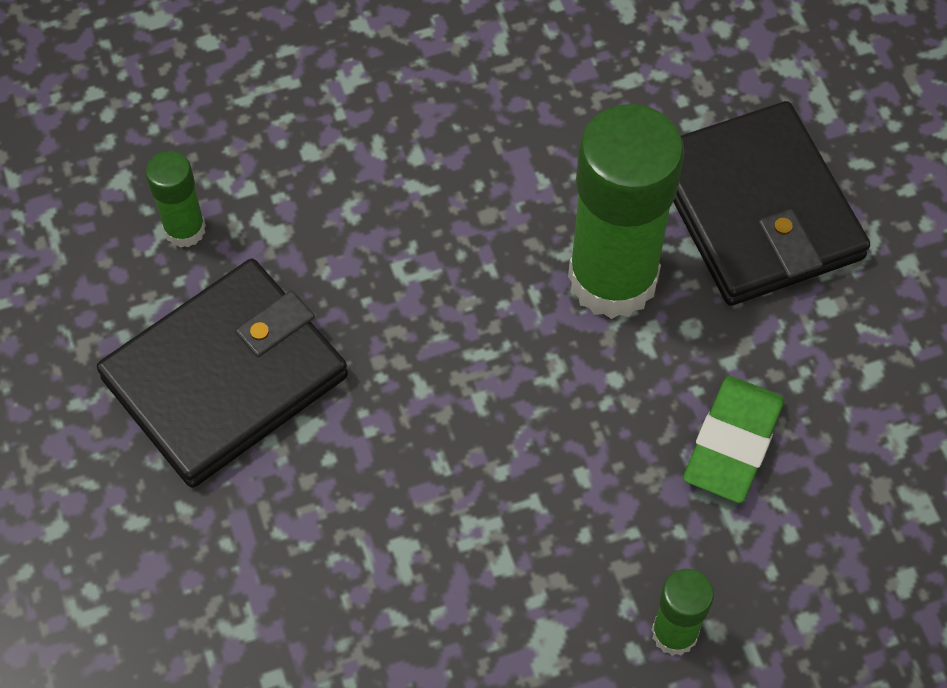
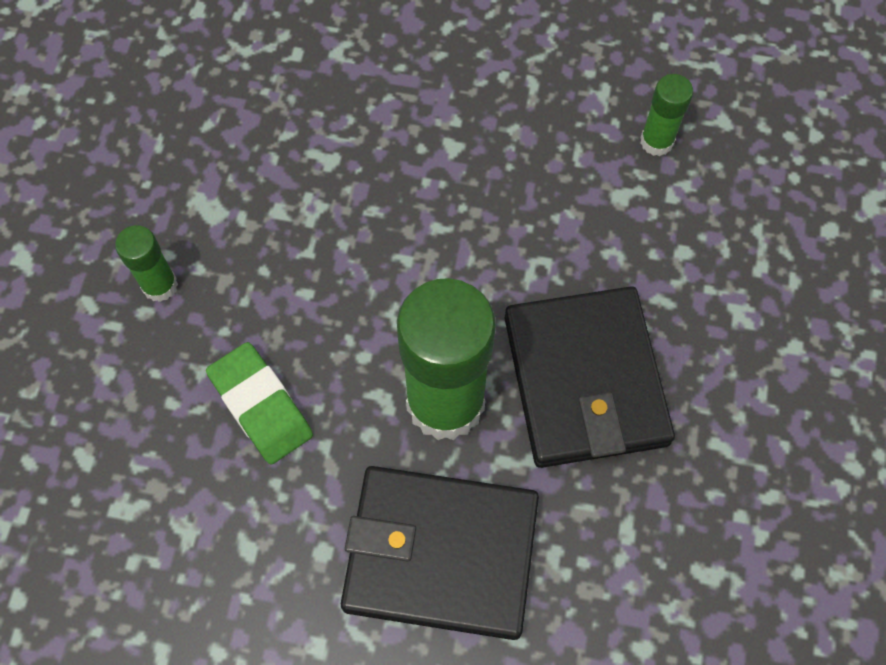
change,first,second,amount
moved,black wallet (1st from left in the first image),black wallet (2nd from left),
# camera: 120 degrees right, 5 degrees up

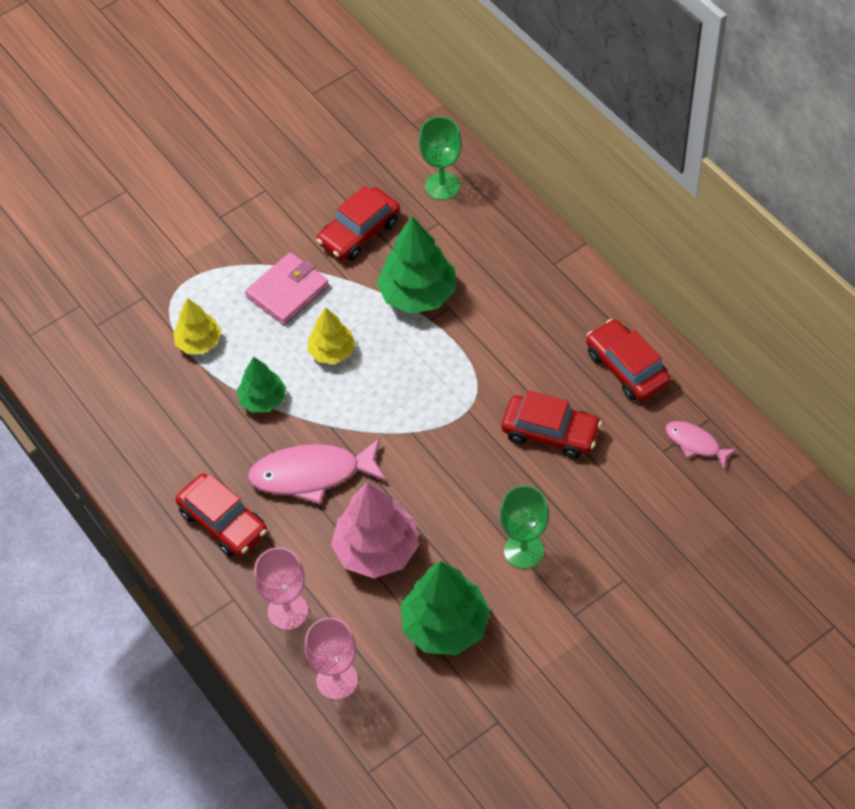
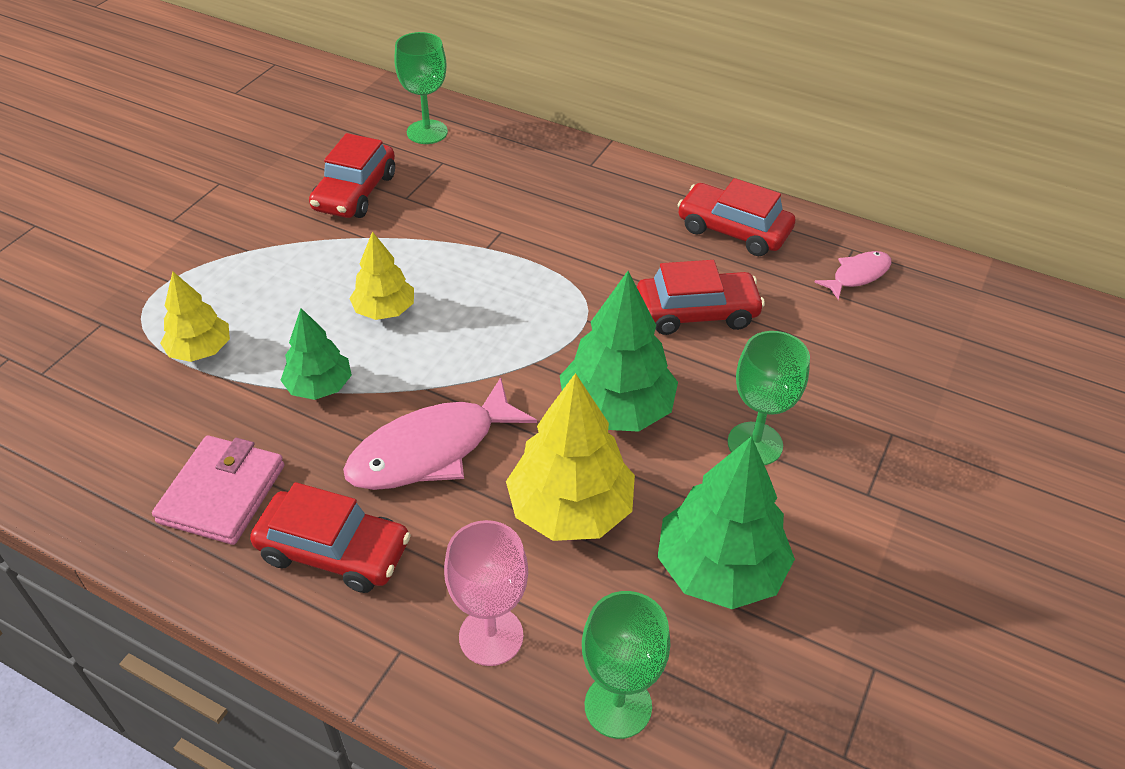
change,first,second,amount
moved,rose-pink wallet,,
recoloured,rose-pink fir tree,bright yellow fir tree (3rd from left),
moved,emerald fir tree (2nd from left),,
recoloured,rose-pink goblet (2nd from left),emerald goblet (2nd from left),
turned,rose-pink fish figure (2nd from left),,135 degrees clockwise
# camera: 30 degrees left, 10 degrees down

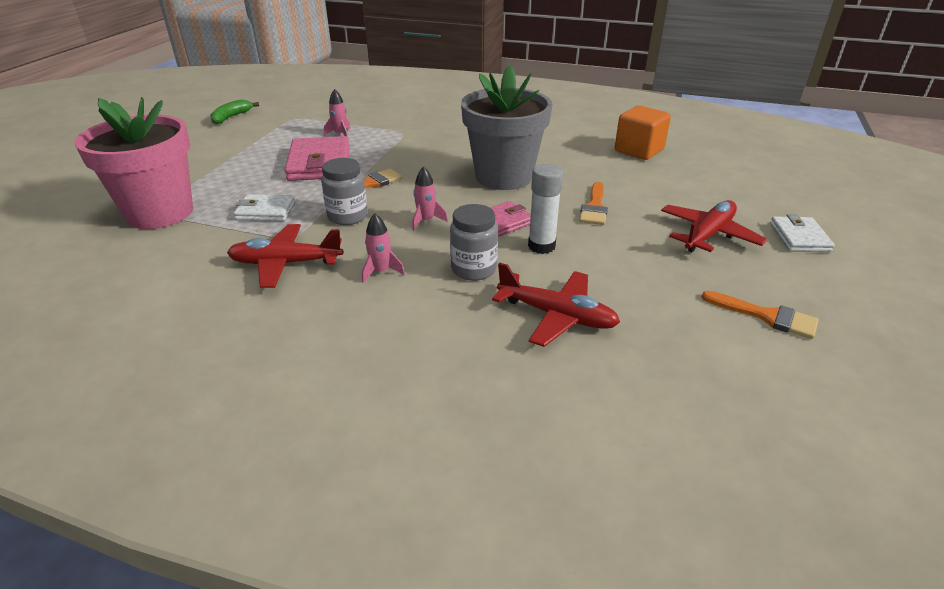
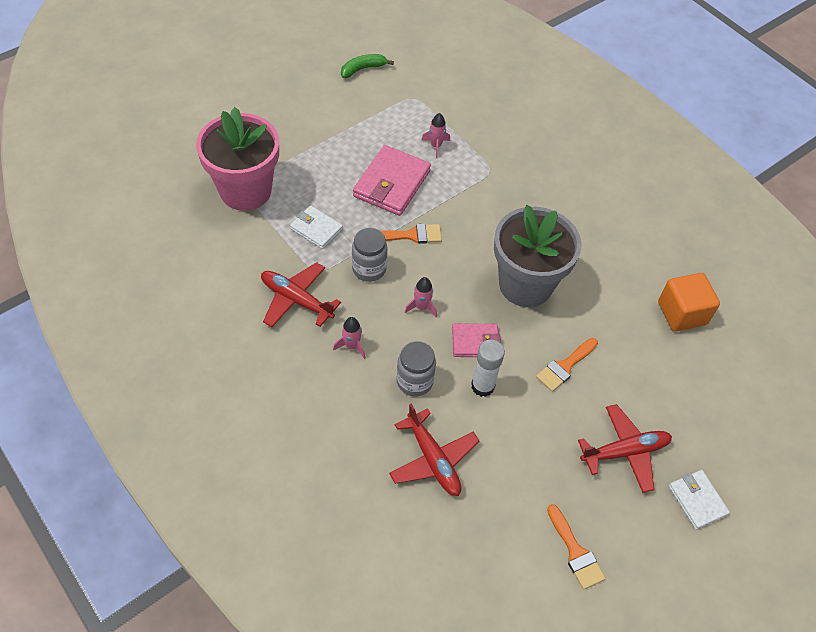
change,first,second,amount
turned,white wallet (2nd from left),,60 degrees counterclockwise
# camera: 30 degrees right, 20 degrees up

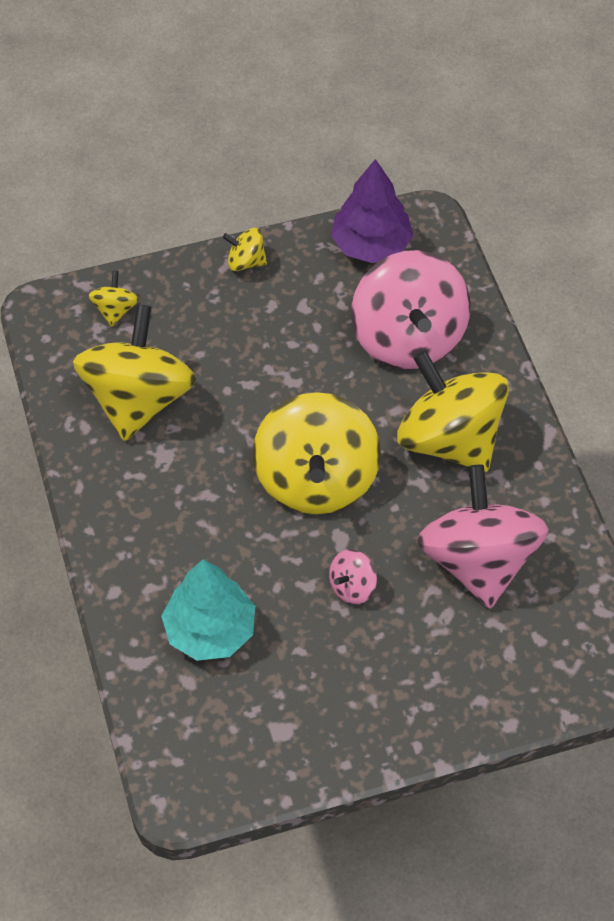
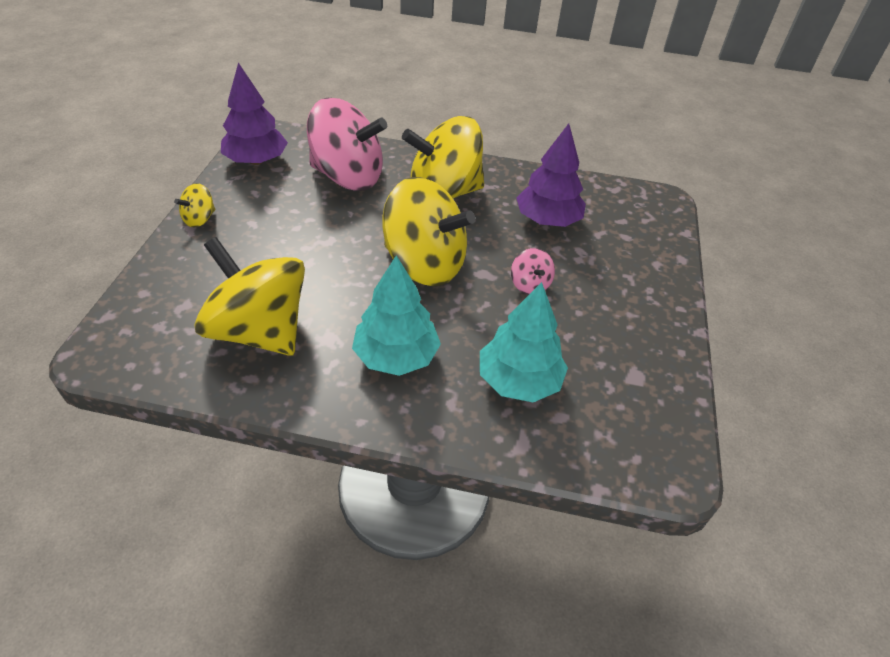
change,first,second,amount
added,,turquoise fir tree (1st from left),
replaced,rose-pink spinning top (3rd from left),royal purple fir tree (2nd from left),
removed,bright yellow spinning top (1st from left),,
# camera: 65 degrees left, 10 degrees down

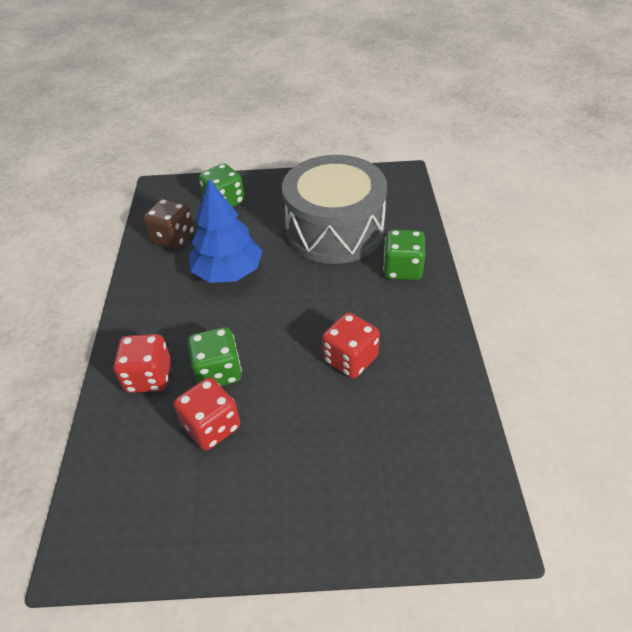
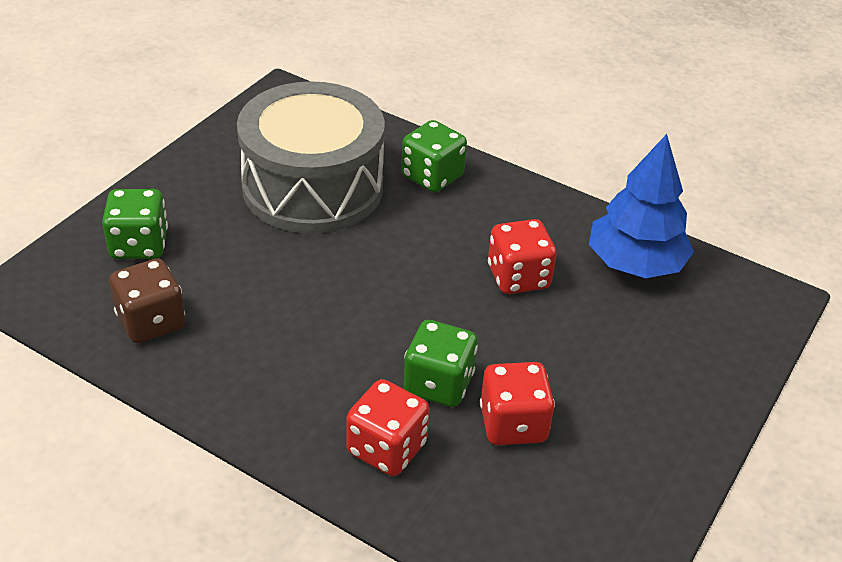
change,first,second,amount
moved,royal blue fir tree,,
# camera: 60 degrees left, 5 degrees down

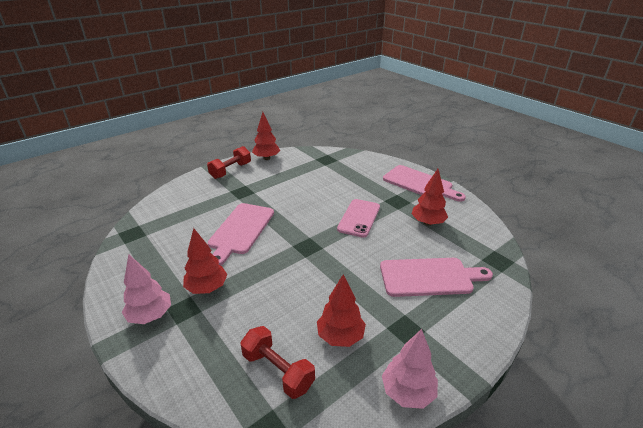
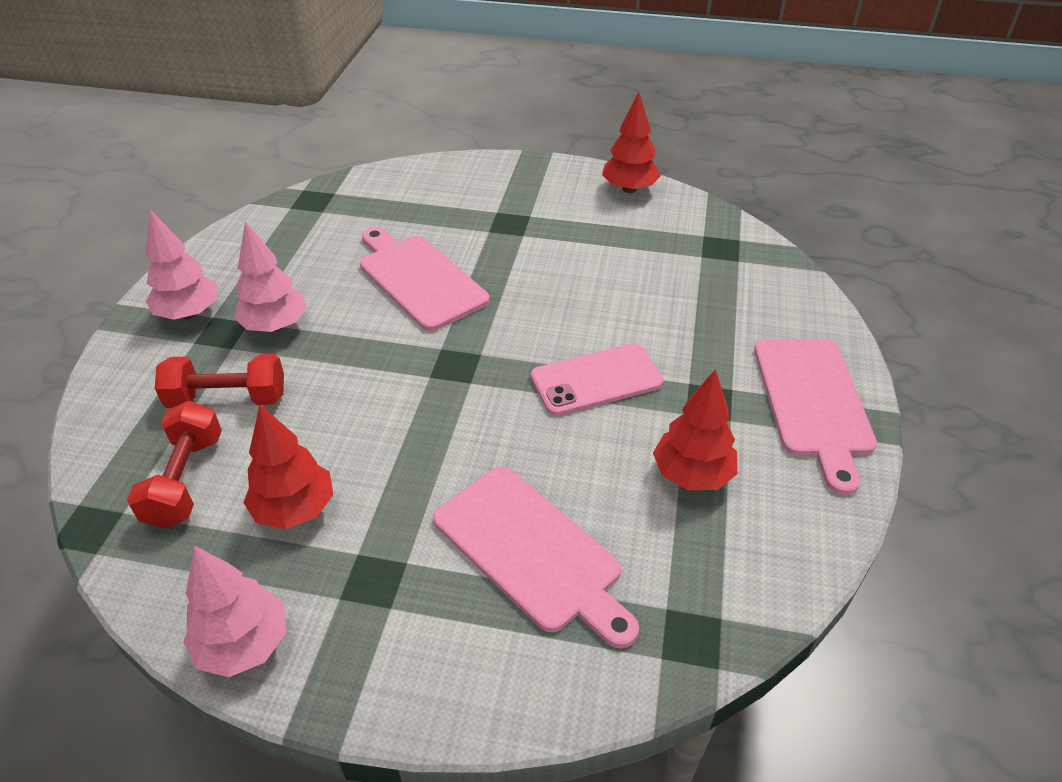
change,first,second,amount
moved,scarlet dumbbell (1st from left in the first image),scarlet dumbbell (2nd from left),
recoloured,scarlet fir tree (1st from left),rose-pink fir tree (3rd from left),
turned,rose-pink cutting board (1st from left),,75 degrees clockwise
# camera: 50 degrees right, 10 degrees up

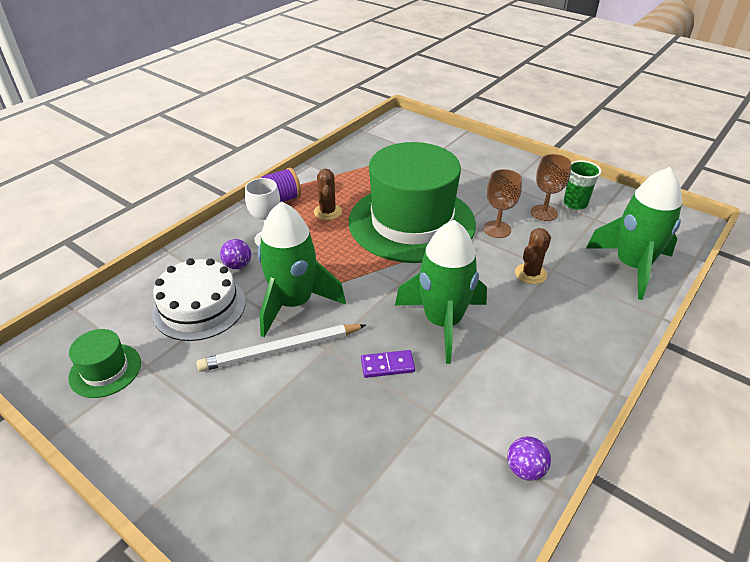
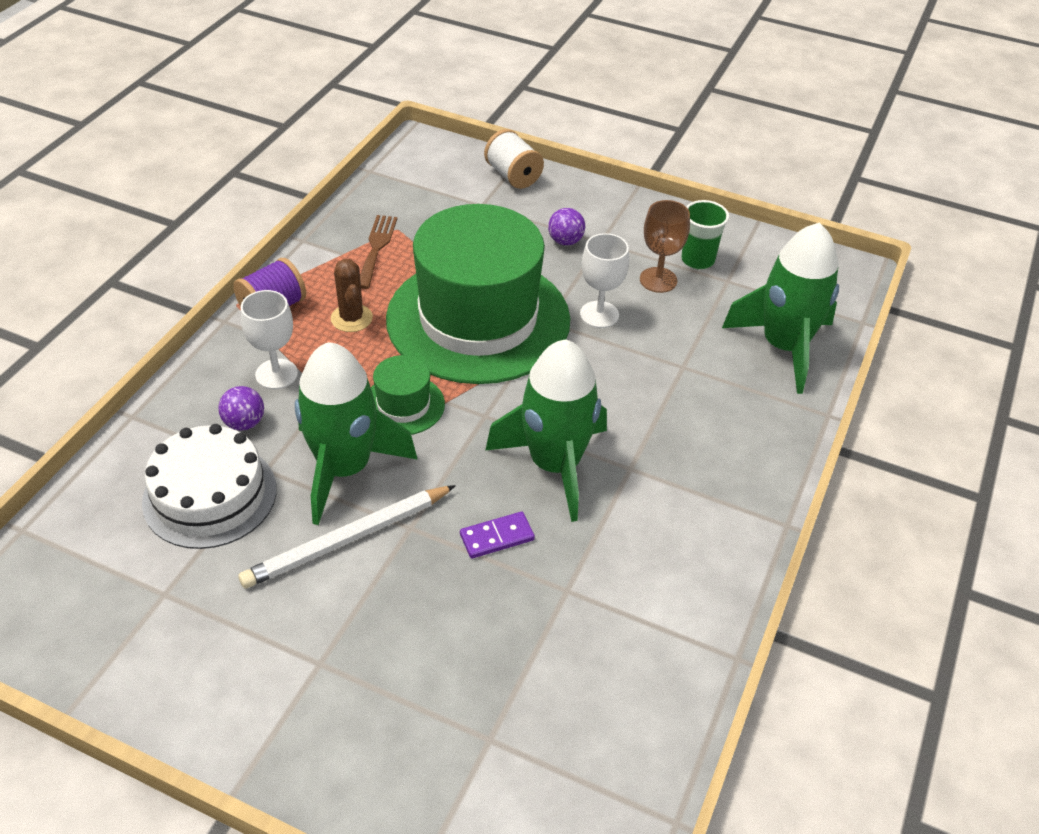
change,first,second,amount
added,,russet fork,
moved,emerald tall hat (1st from left),,
added,,white spool,
moved,royal purple ball (2nd from left),,
recoloured,russet goblet (1st from left),white goblet (2nd from left),
removed,russet prickly plant (2nd from left),,
# camera: 15 degrees left, 5 degrees up

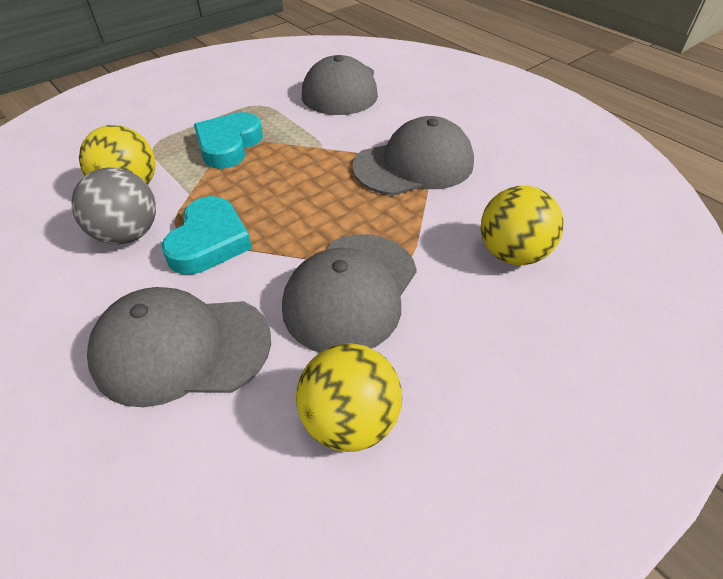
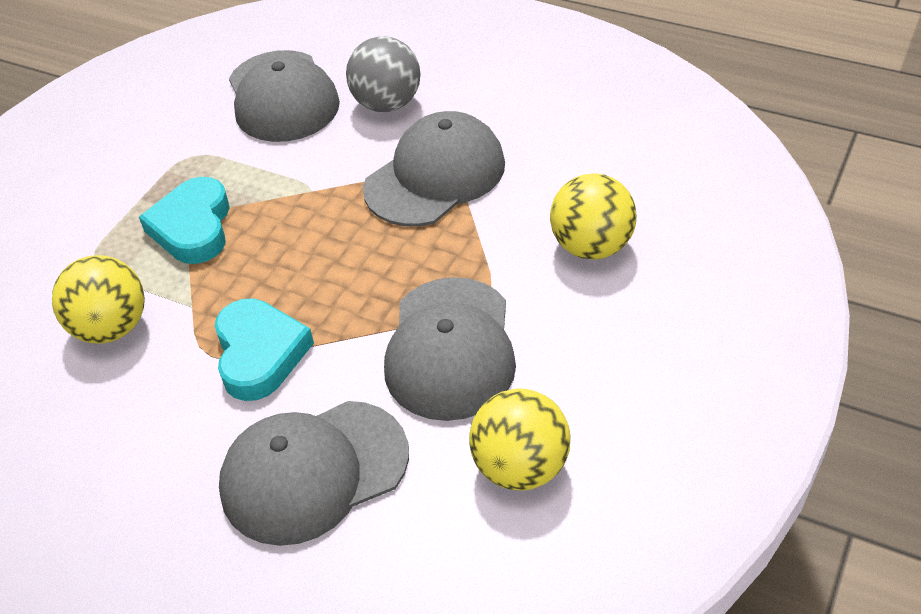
change,first,second,amount
moved,grey ball,,
# camera: 20 degrees left, 0 degrees up

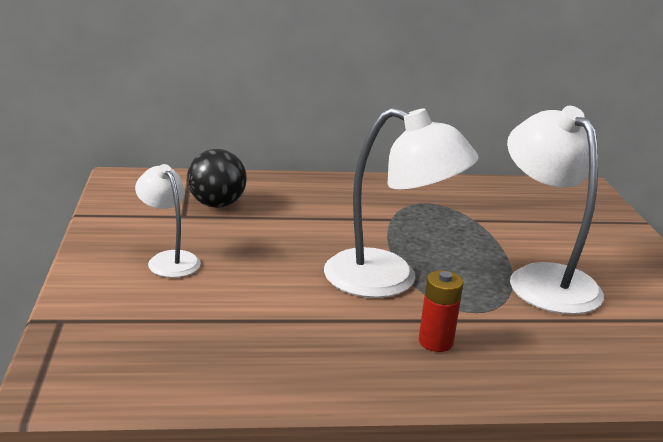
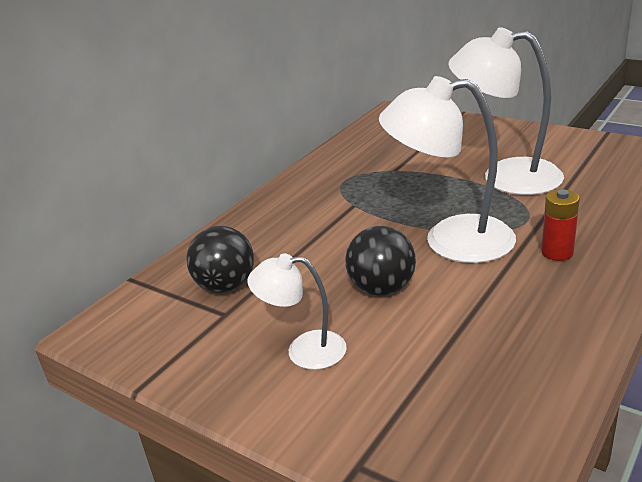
change,first,second,amount
added,,black ball (2nd from left),
turned,white lamp (2nd from left),,150 degrees counterclockwise
# camera: 45 degrees left, 5 degrees up

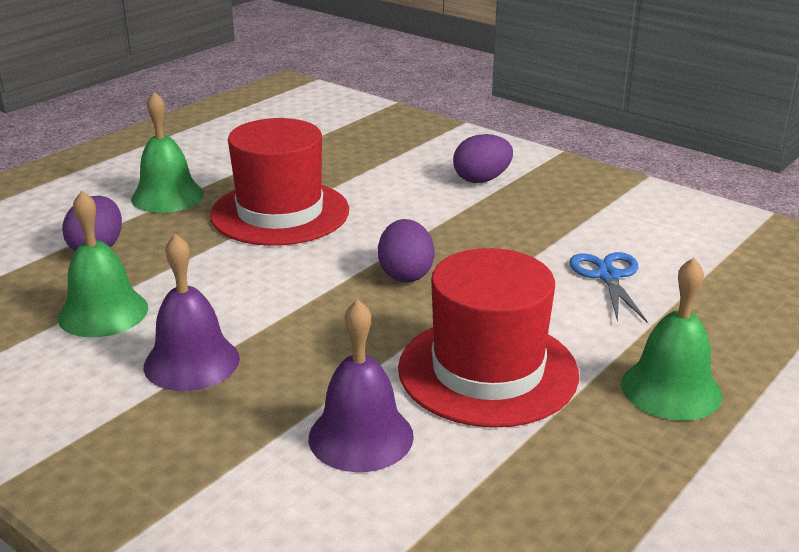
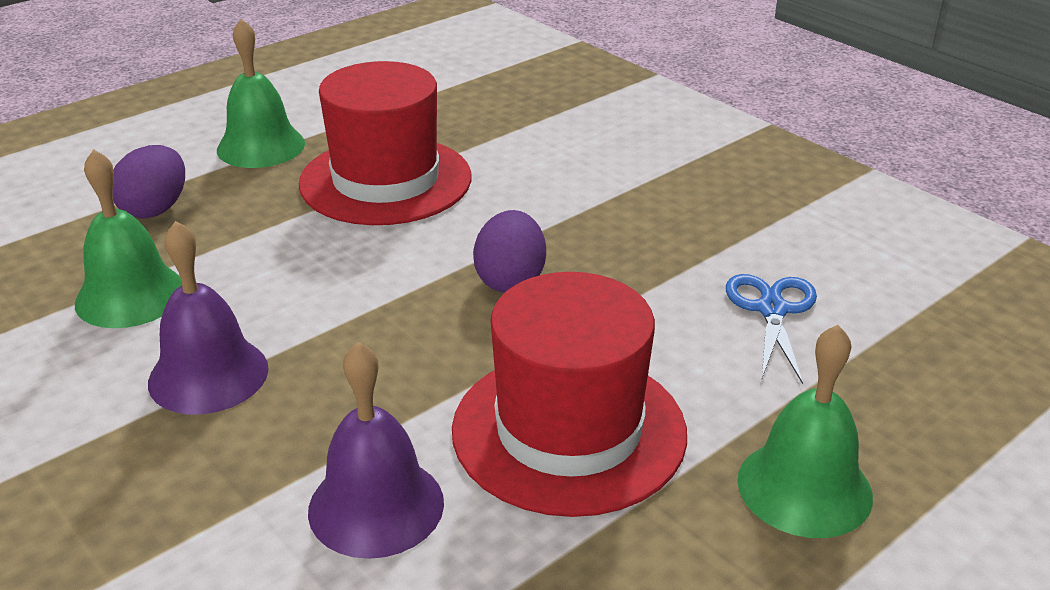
change,first,second,amount
removed,royal purple egg shape (3rd from left),,
# camera: 10 degrees right, 5 degrees up

